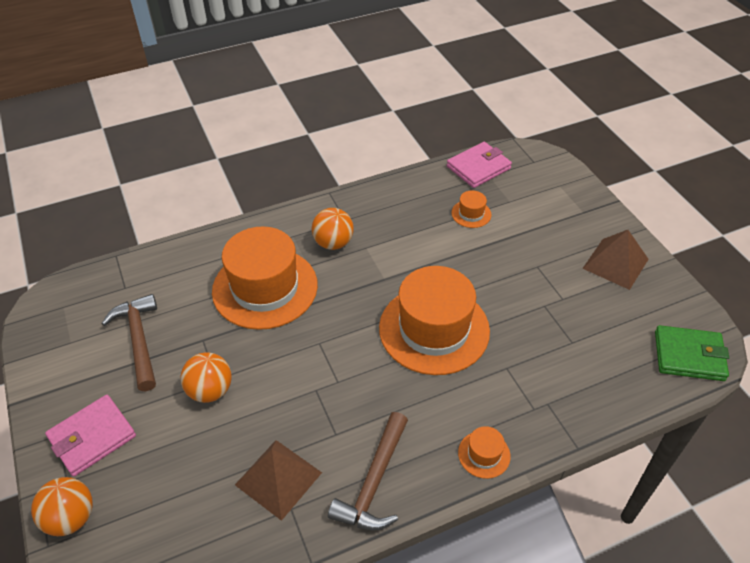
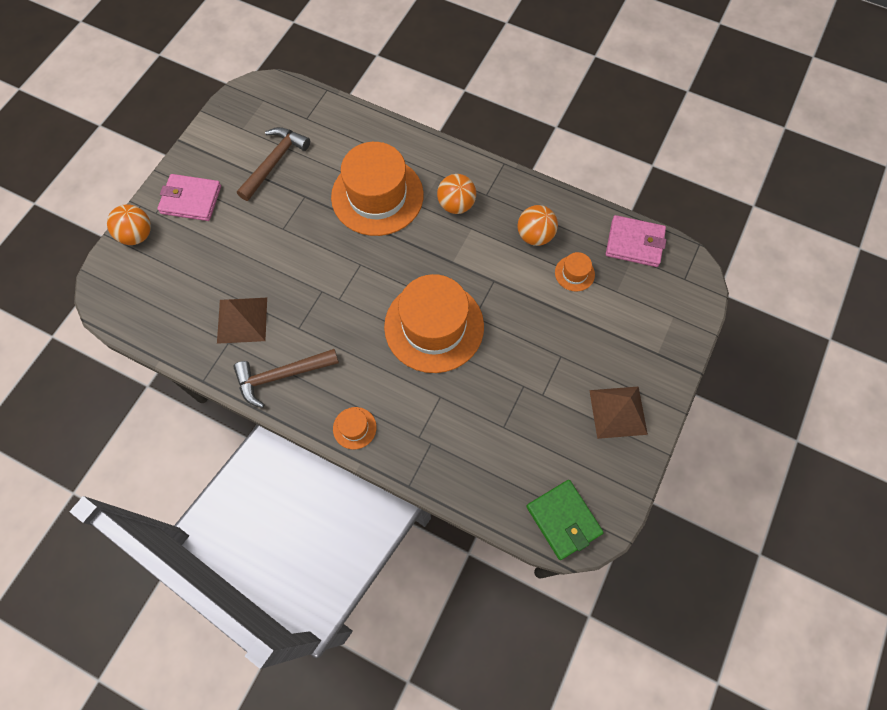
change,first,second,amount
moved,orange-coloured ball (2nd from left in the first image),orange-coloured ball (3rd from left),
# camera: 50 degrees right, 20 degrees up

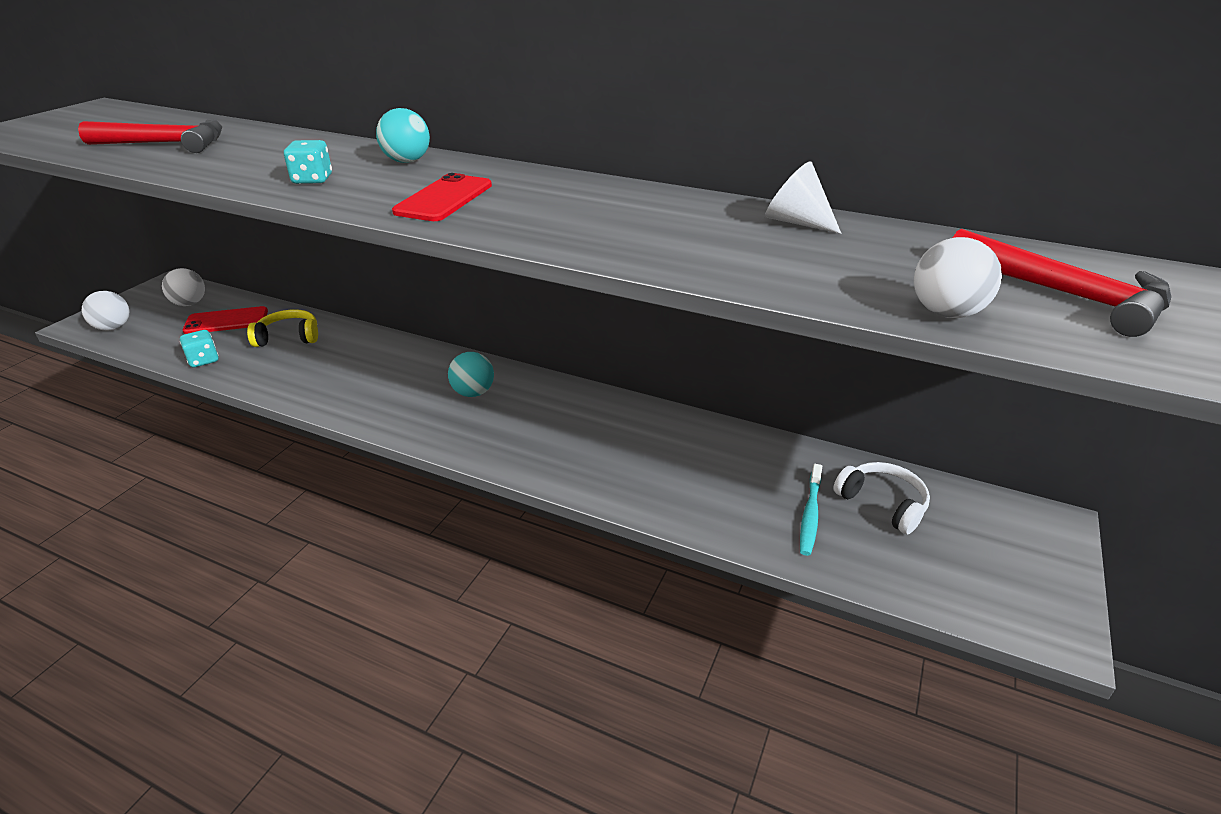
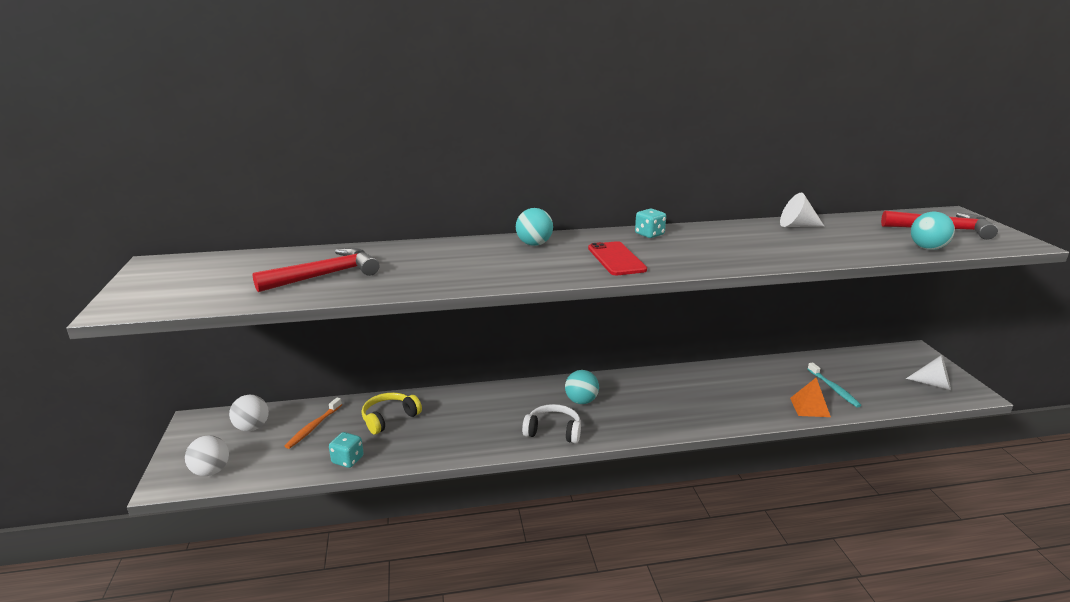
change,first,second,amount
replaced,scarlet phone (1st from left),orange-coloured tooth brush,
moved,white headphones,,
moved,turquoise die (2nd from left),,
added,,orange-coloured pyramid,
added,,white cone (2nd from left),
recoloured,white ball (3rd from left),turquoise ball (3rd from left),
# camera: 35 degrees left, 10 degrees down

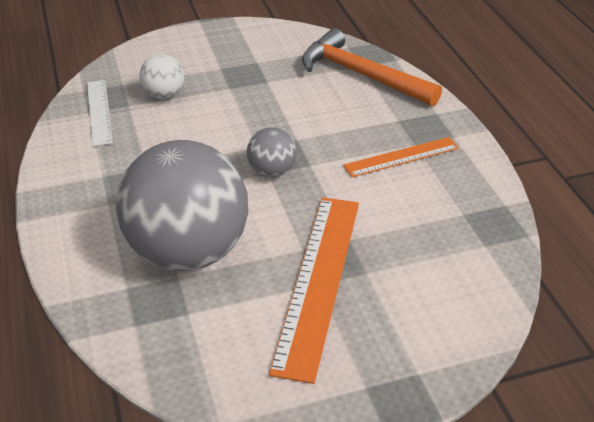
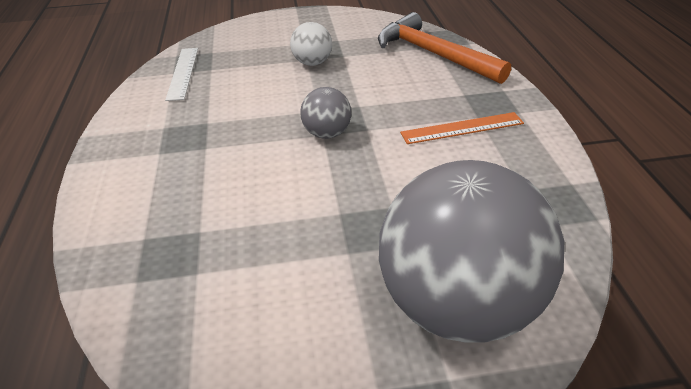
change,first,second,amount
moved,white ball,,
moved,grey ball (1st from left in the first image),grey ball (2nd from left),
removed,orange-coloured straightedge (1st from left),,
# camera: 10 degrees right, 0 degrees up

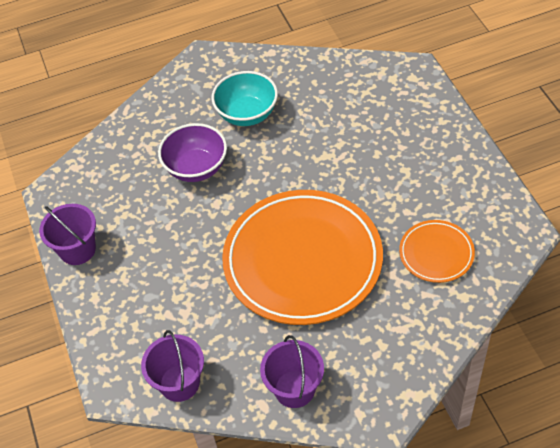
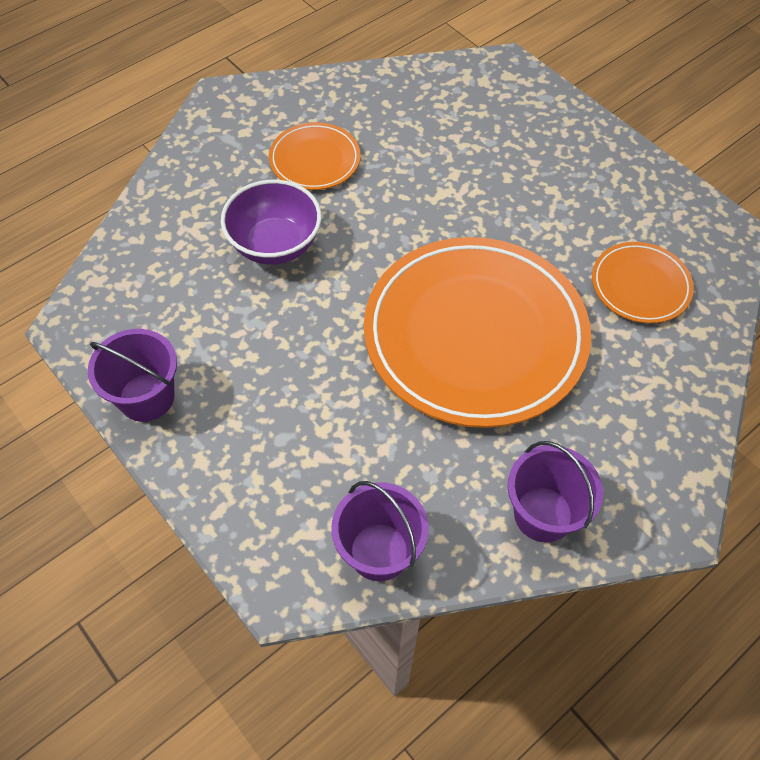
change,first,second,amount
replaced,turquoise deep dish,orange-coloured dinner plate (1st from left),
# camera: 25 degrees left, 5 degrees up

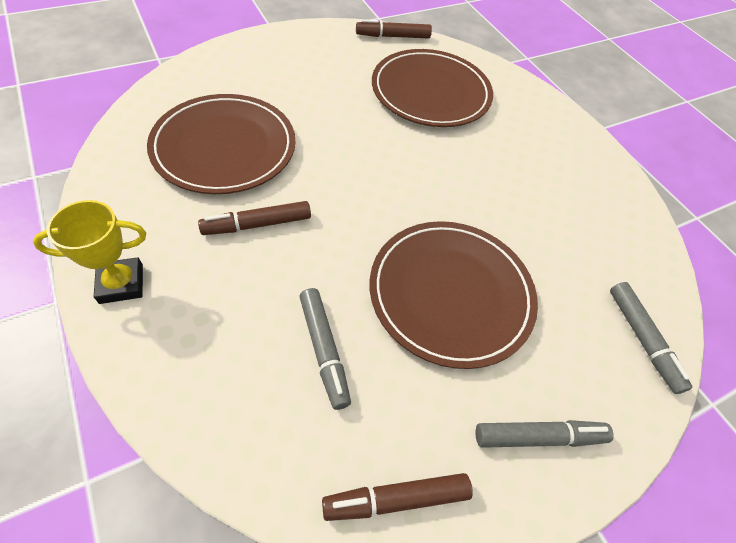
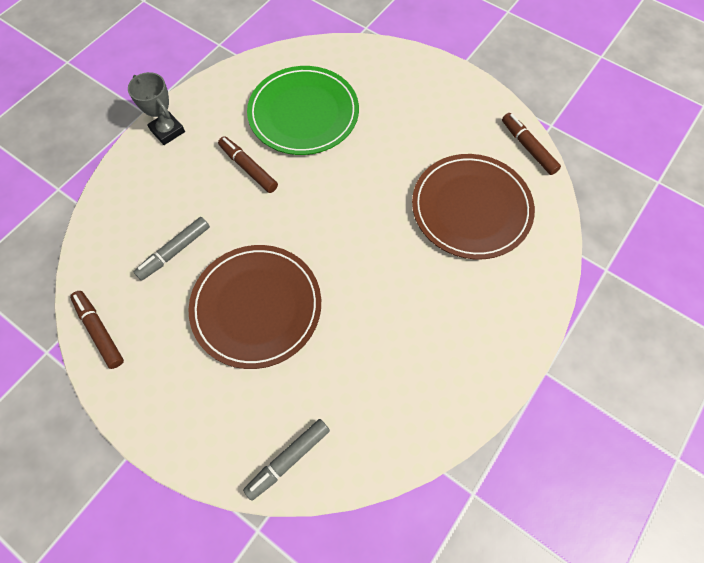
change,first,second,amount
recoloured,bright yellow award cup,grey award cup,
recoloured,russet dinner plate (1st from left),emerald dinner plate,
removed,grey felt pen (2nd from left),,
# camera: 70 degrees right, 10 degrees up

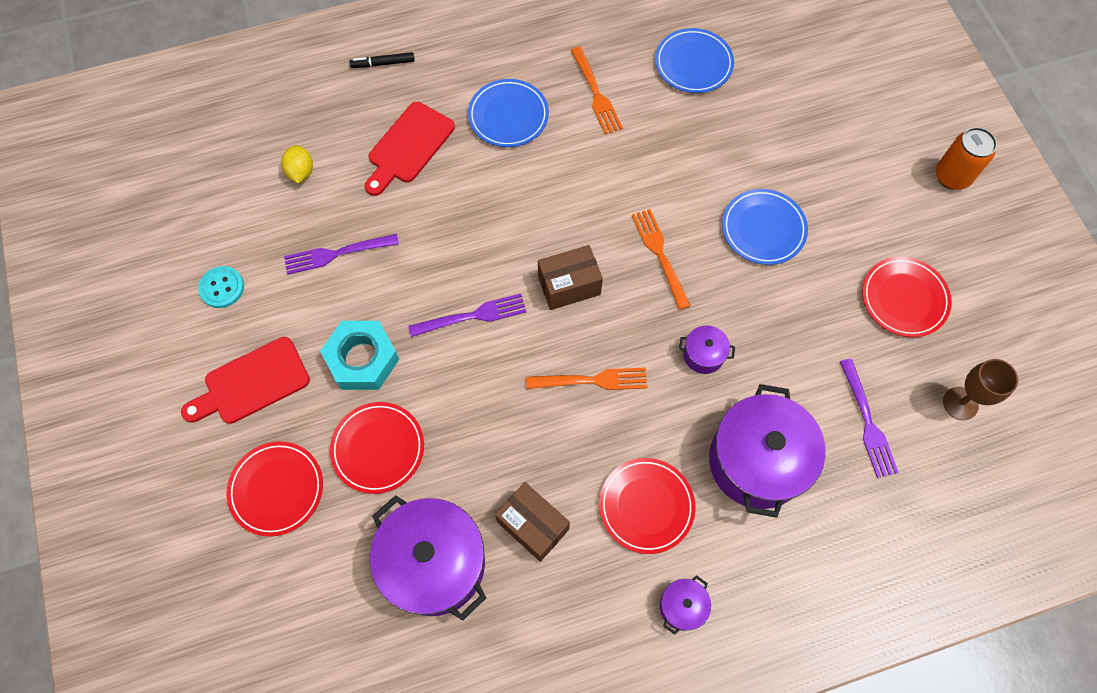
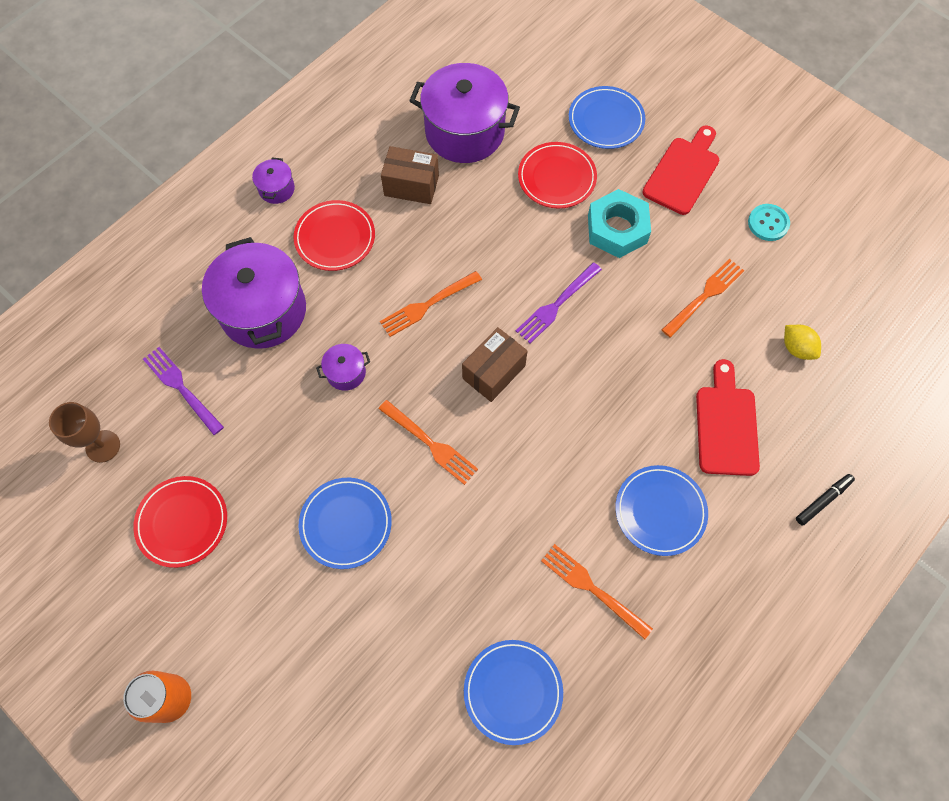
change,first,second,amount
recoloured,scarlet dinner plate (1st from left),royal blue dinner plate (3rd from left),
recoloured,royal purple fork (1st from left),orange-coloured fork (4th from left),
# camera: 150 degrees right, 0 degrees up

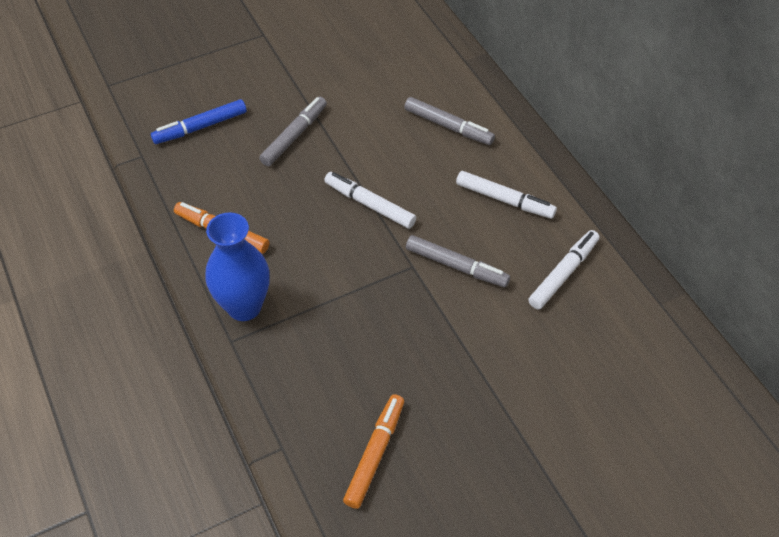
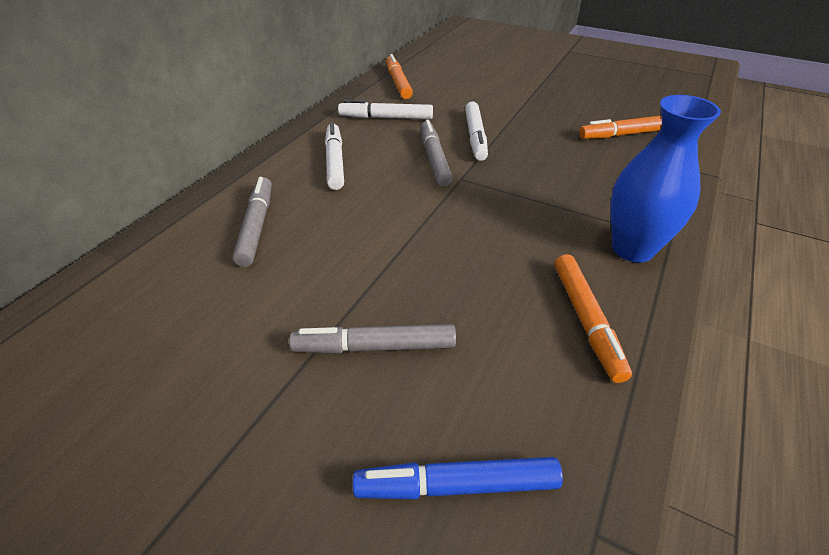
change,first,second,amount
turned,royal blue felt pen,,150 degrees clockwise
added,,orange-coloured felt pen (1st from left),
moved,white felt pen (1st from left in the first image),white felt pen (3rd from left),
# camera: 125 degrees left, 10 degrees down

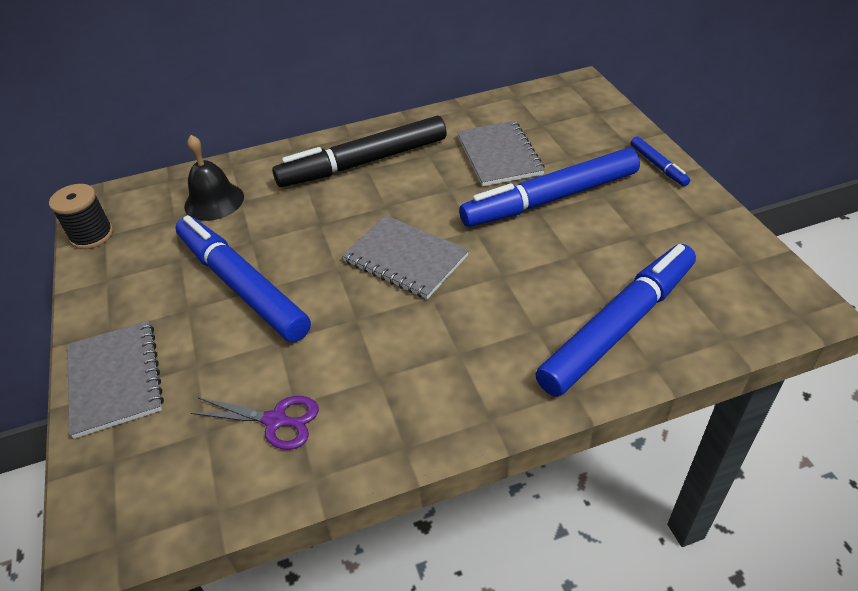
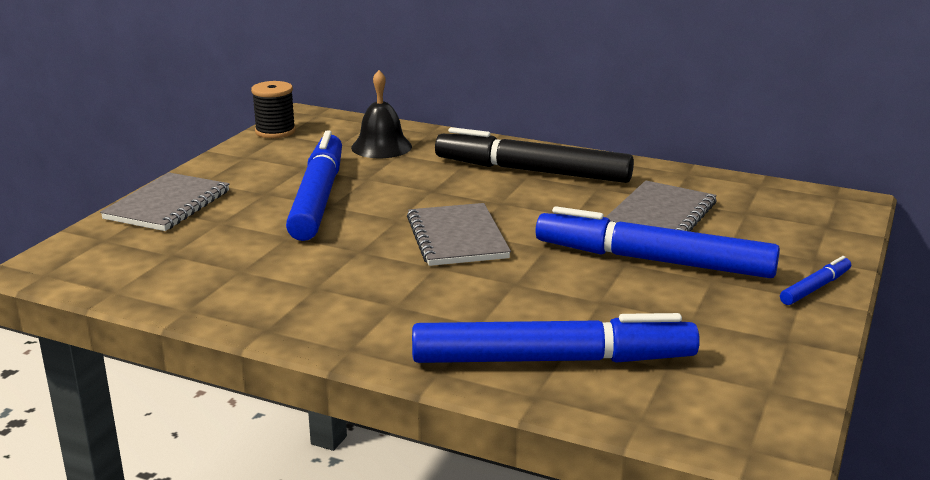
change,first,second,amount
turned,royal blue felt pen (4th from left),,150 degrees counterclockwise
removed,royal purple shears,,
# camera: 40 degrees right, 20 degrees down

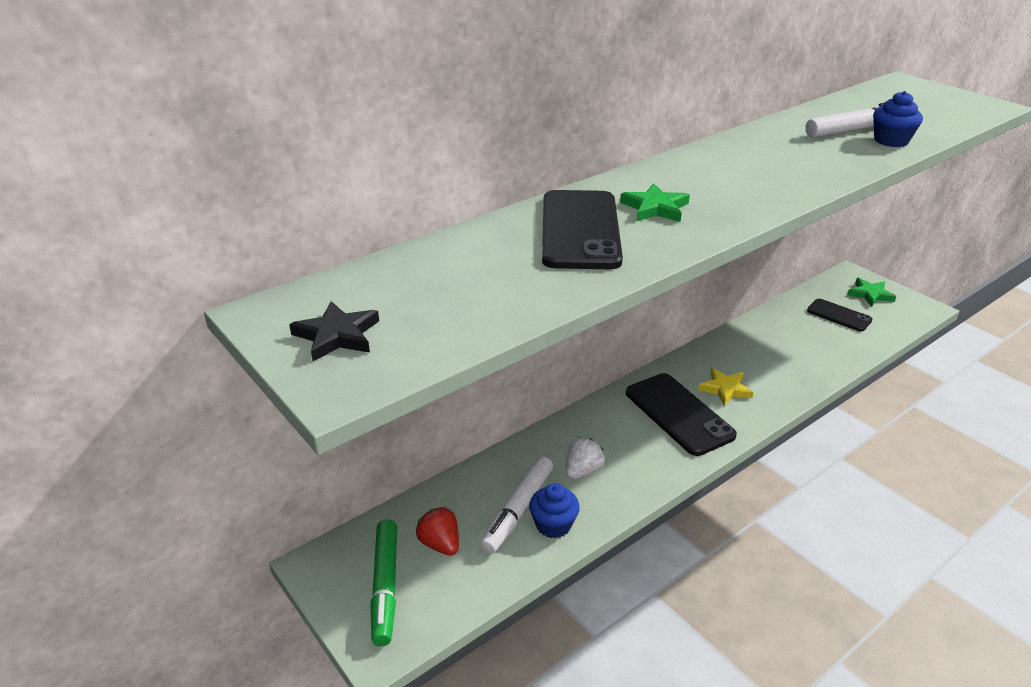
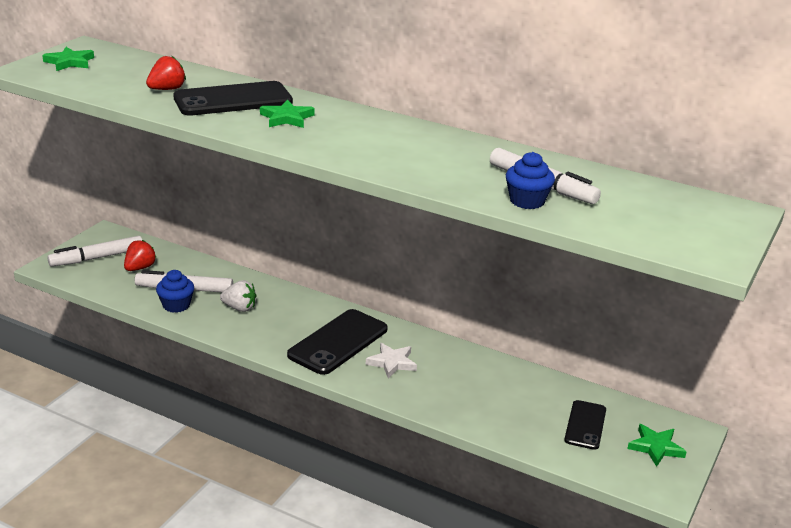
change,first,second,amount
recoloured,black five-pointed star,emerald five-pointed star (1st from left),
recoloured,emerald felt pen,white felt pen (1st from left),
added,,scarlet berry (2nd from left),
recoloured,bright yellow five-pointed star,white five-pointed star,
# camera: 65 degrees right, 5 degrees down

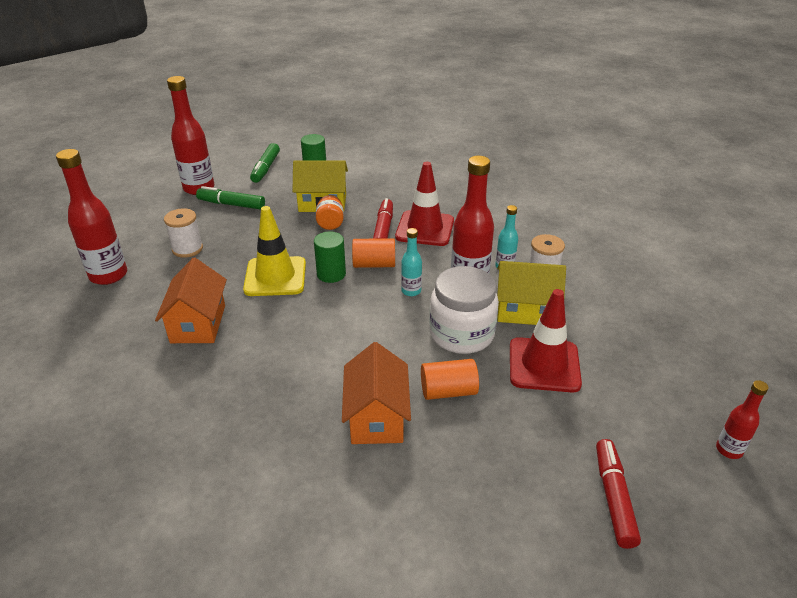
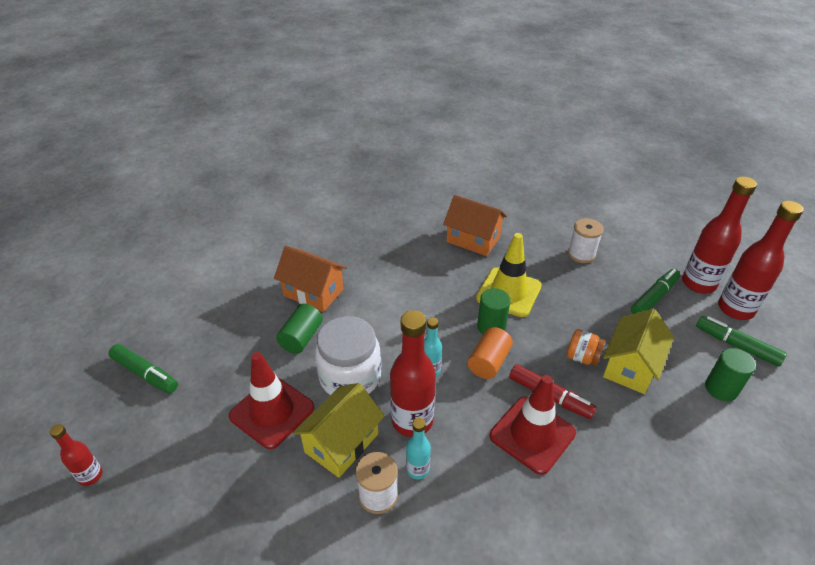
change,first,second,amount
recoloured,scarlet felt pen (2nd from left),emerald felt pen (1st from left),
recoloured,orange-coloured cylinder shape (2nd from left),emerald cylinder shape (1st from left),
moved,scarlet bottle (1st from left in the first image),scarlet bottle (4th from left),
# camera: 120 degrees right, 5 degrees up

